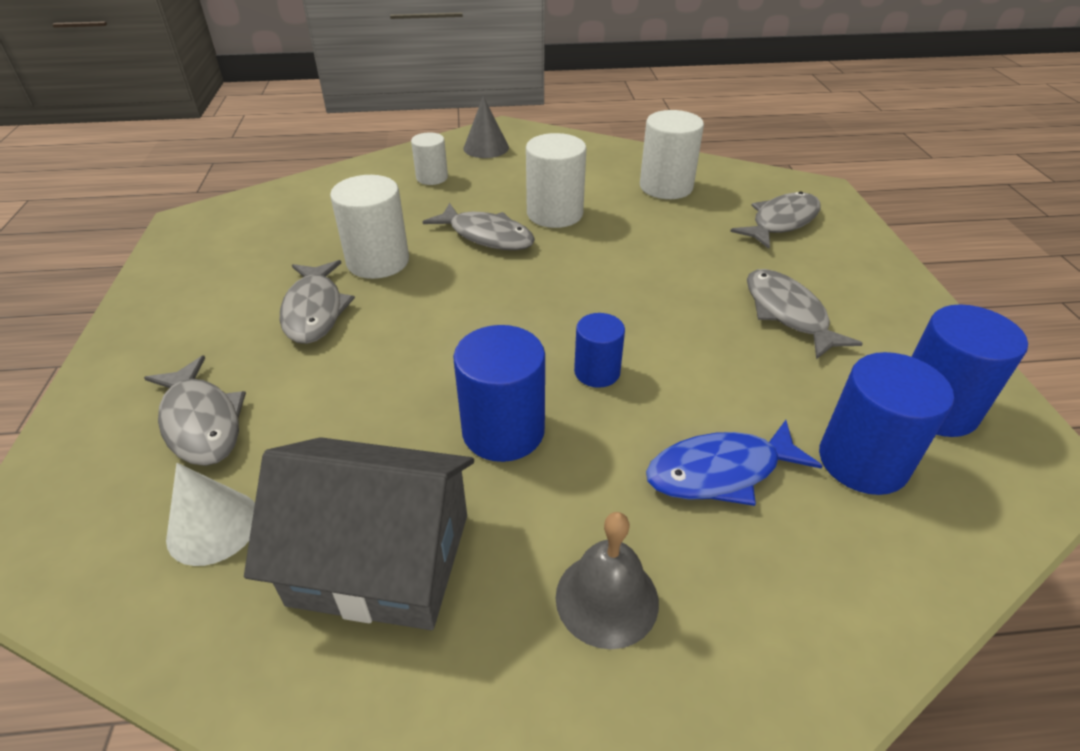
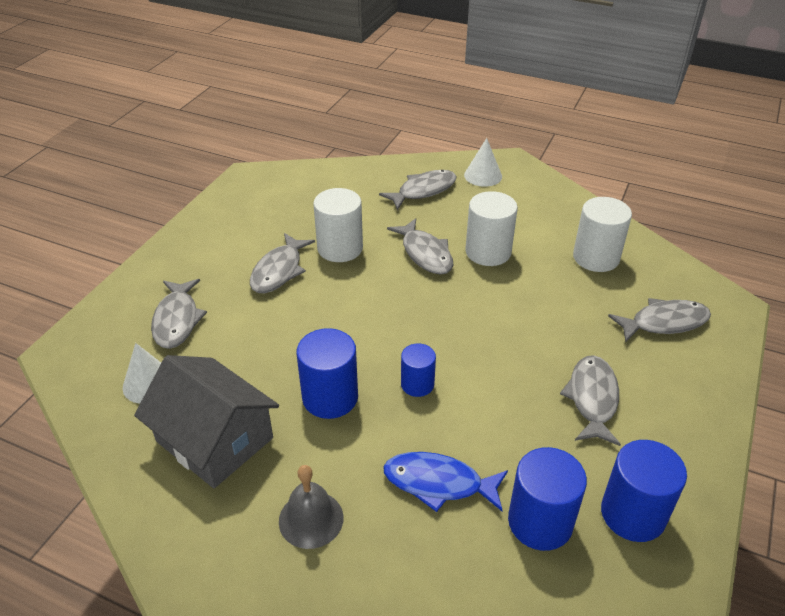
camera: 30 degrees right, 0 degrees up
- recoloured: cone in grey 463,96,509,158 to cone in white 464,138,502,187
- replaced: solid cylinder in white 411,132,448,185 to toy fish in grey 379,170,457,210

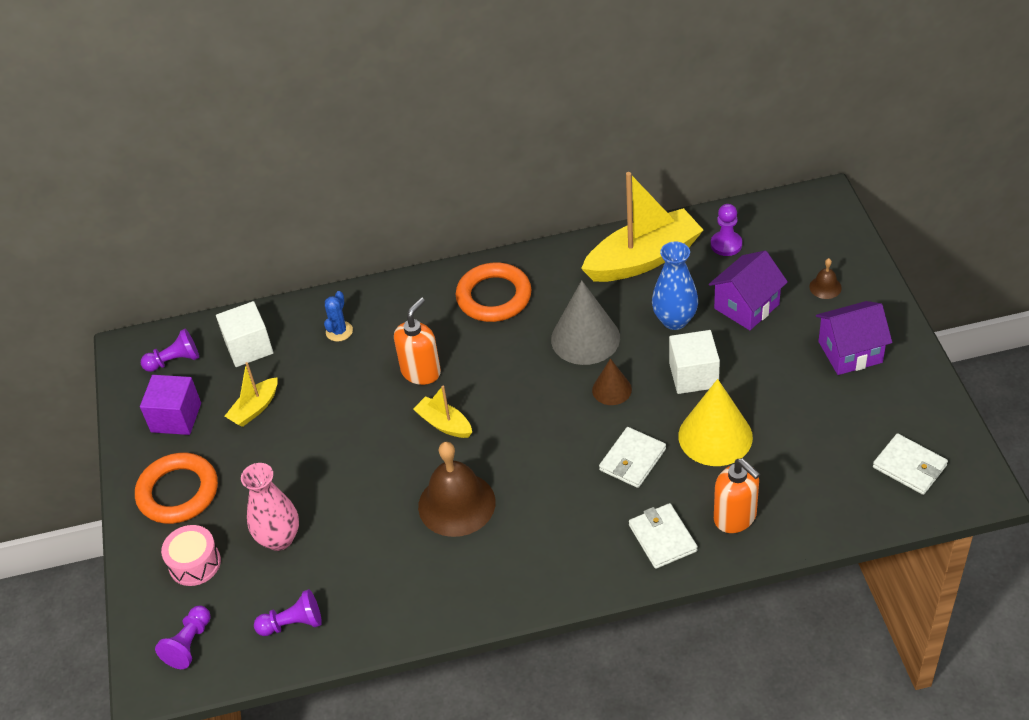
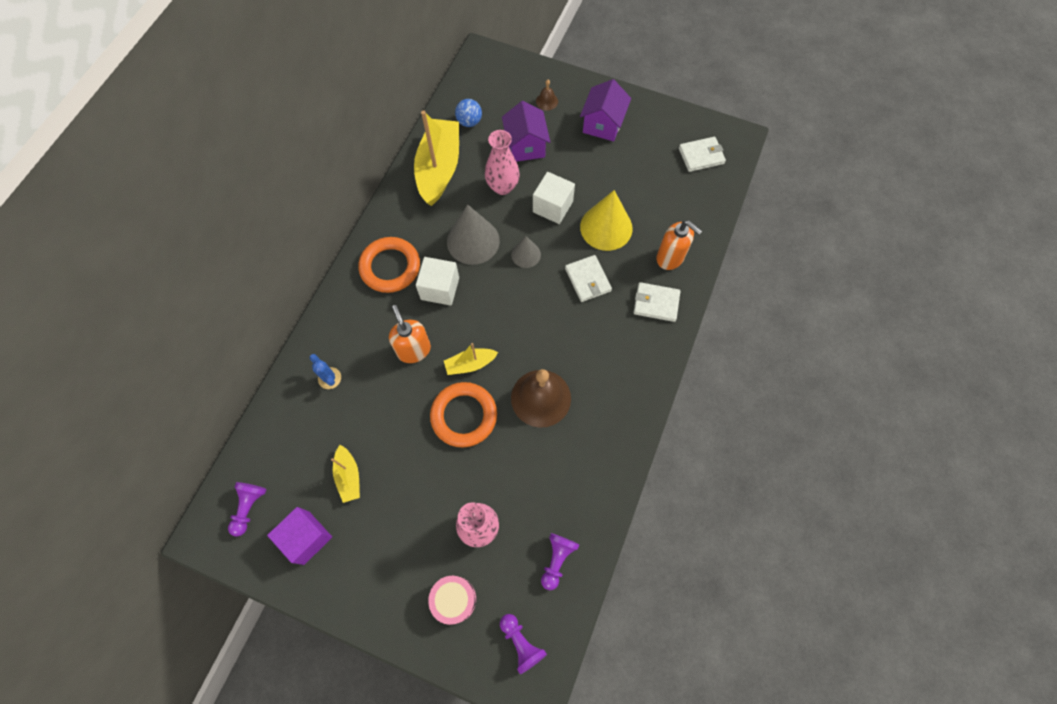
camera: 60 degrees left, 20 degrees up
- replaced: game pawn in purple 711,204,742,256 to ball in blue 455,99,482,127
- recoloured: flower vase in blue 652,242,698,330 to flower vase in rosy 485,130,520,195
- moved: block in white 216,301,273,367 to 416,257,459,306
- recoloured: cone in brown 592,358,632,405 to cone in grey 511,236,541,268
- moved: hoop in orange-coloured 135,453,218,524 to 430,382,497,447
- turned: pump bottle in orange-coloured 714,458,760,533 = 656,220,702,270 45 degrees clockwise

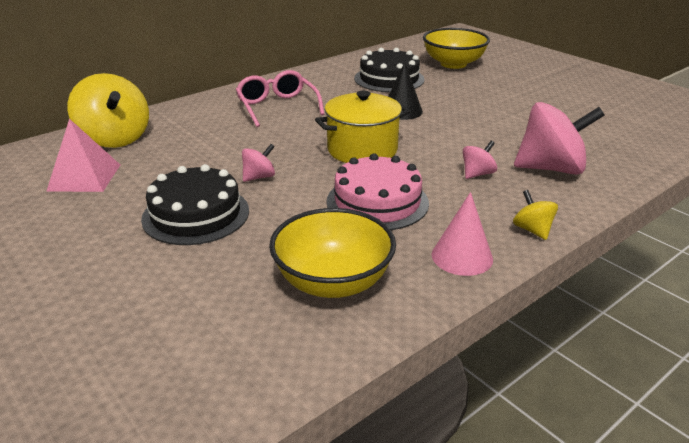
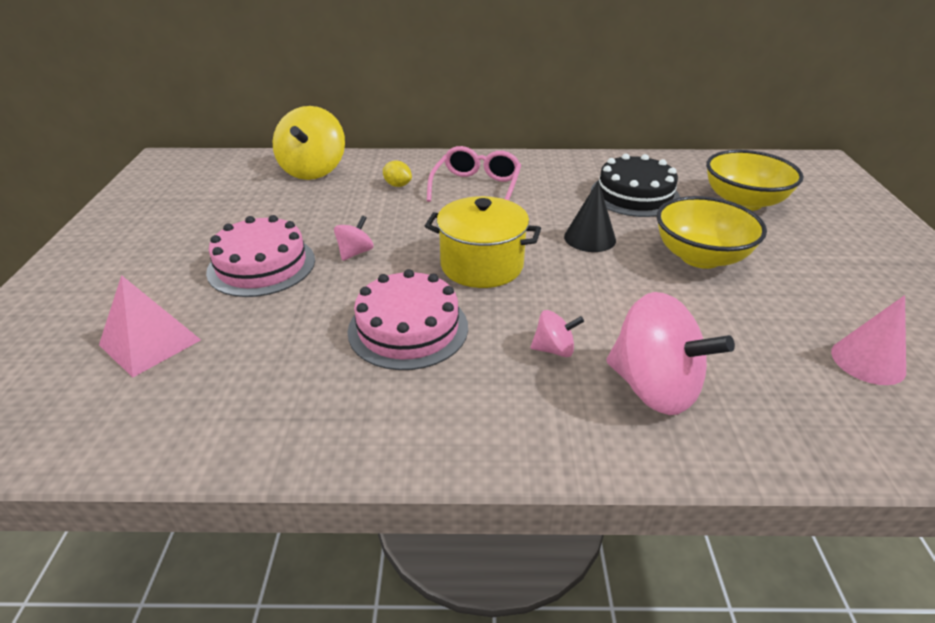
camera: 40 degrees right, 5 degrees up
- moved: solid pyramid in rosy 46,119,120,192 to 99,275,201,377
- turned: spinning top in rosy 242,144,275,182 = 334,216,374,261 60 degrees counterclockwise
- recoloured: cake in black 141,164,249,245 to cake in rosy 206,215,315,297
- removed: spinning top in yellow 513,190,558,240
- moved: cone in rosy 432,192,493,276 to 831,295,906,385
- moved: serving bowl in yellow 269,208,396,298 to 656,196,767,269
- added: lemon in yellow 383,160,412,187

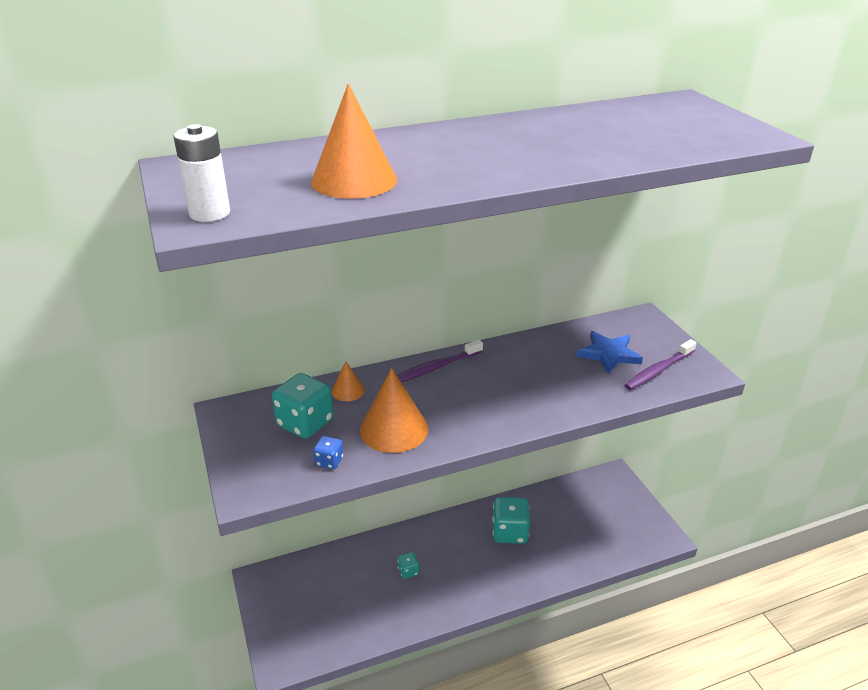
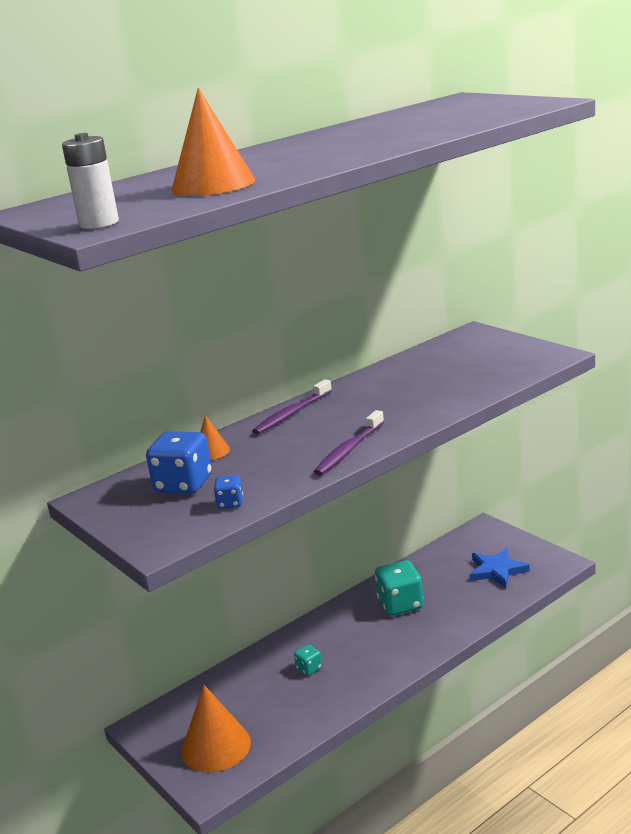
camera: 15 degrees left, 10 degrees down
- moved: star in blue 577,331,643,374 to 469,548,530,588
- moved: toothbrush in purple 625,339,696,390 to 314,410,384,476
- moved: cone in orange-coloured 360,368,428,453 to 181,685,251,772
- recoloured: die in teal 272,373,333,439 to die in blue 146,431,212,494

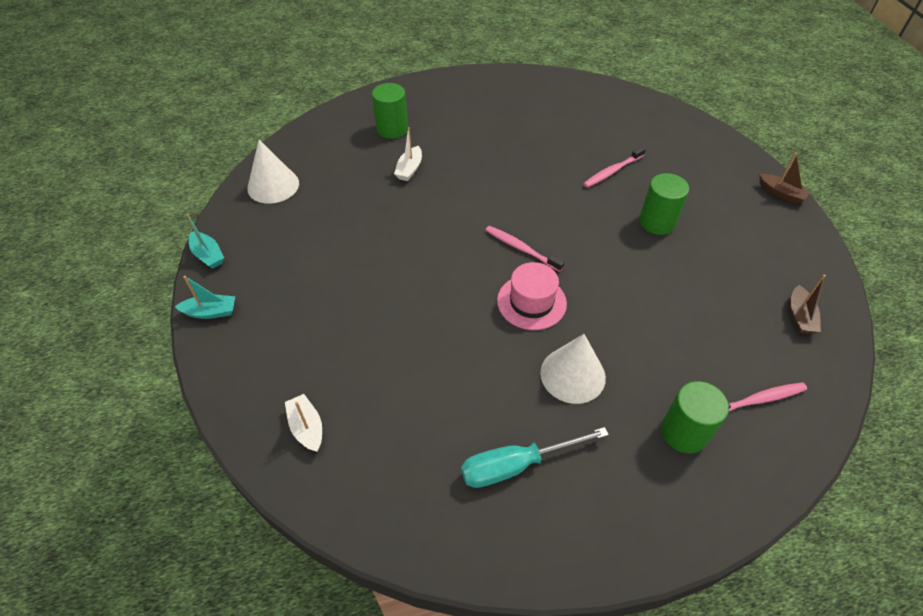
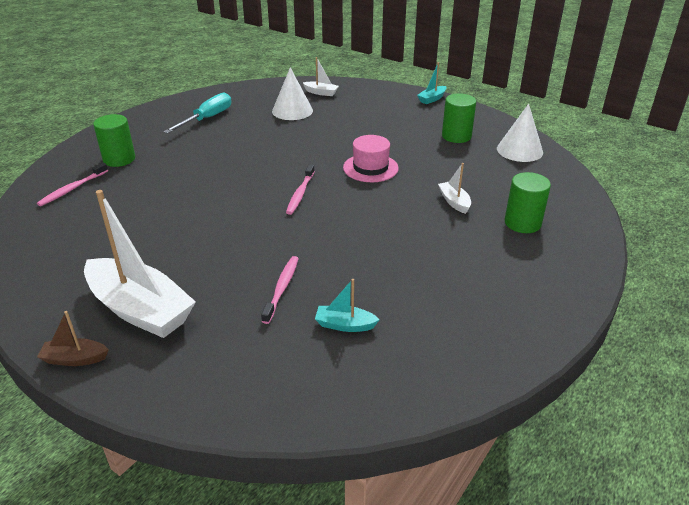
camera: 140 degrees right, 15 degrees down
- moved: solid cylinder in green 639,173,689,235 to 442,93,476,143
- moved: toy boat in teal 186,214,224,269 to 315,279,380,332
- turned: toothbrush in rosy 486,226,564,272 = 286,164,315,215 105 degrees clockwise
- moved: hat in rosy 497,262,567,330 to 343,135,399,182
- removed: toy boat in brown 791,274,826,334
- moved: cone in white 540,334,606,404 to 272,67,313,120
- added: toy boat in white 84,190,196,338

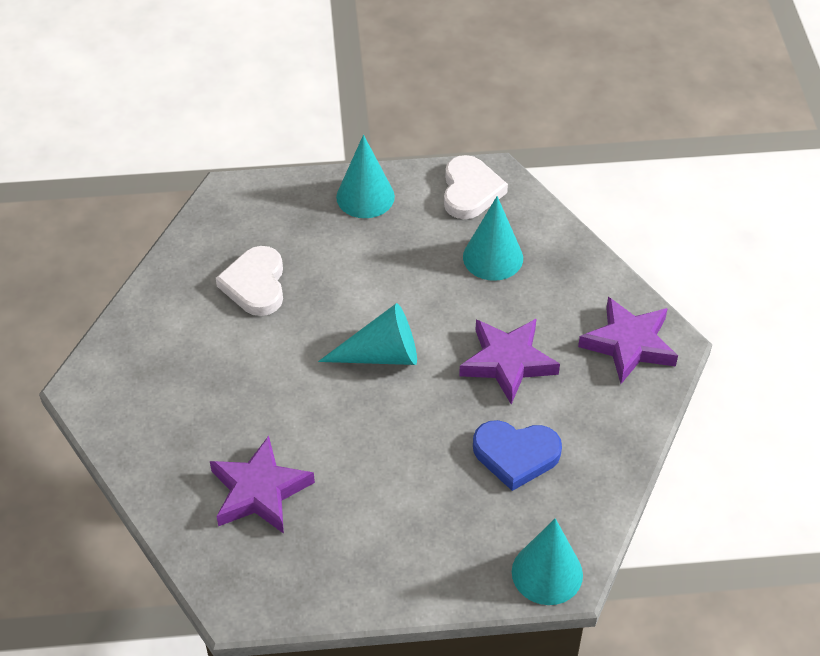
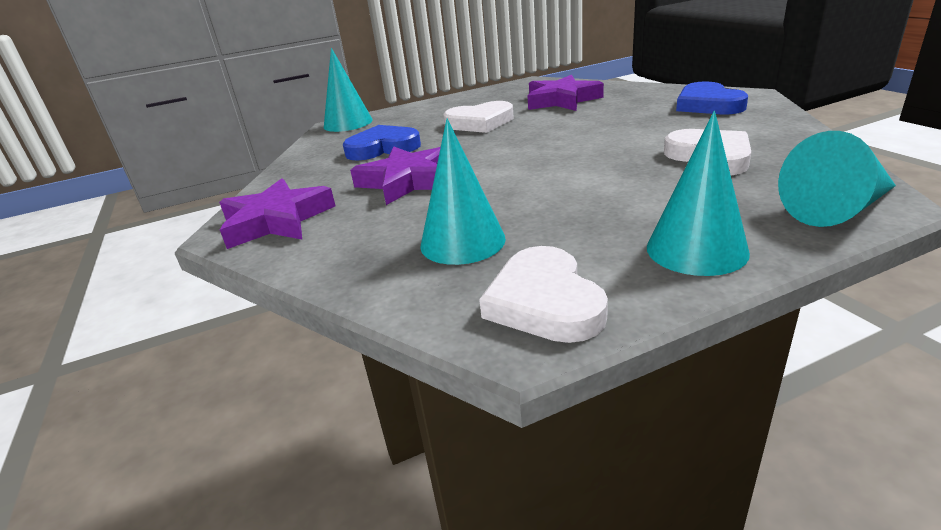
camera: 165 degrees right, 20 degrees down
- moved: cone in teal 318,303,417,365 to 778,131,896,227
- added: love heart in blue 676,82,748,114
- added: love heart in white 443,101,514,133

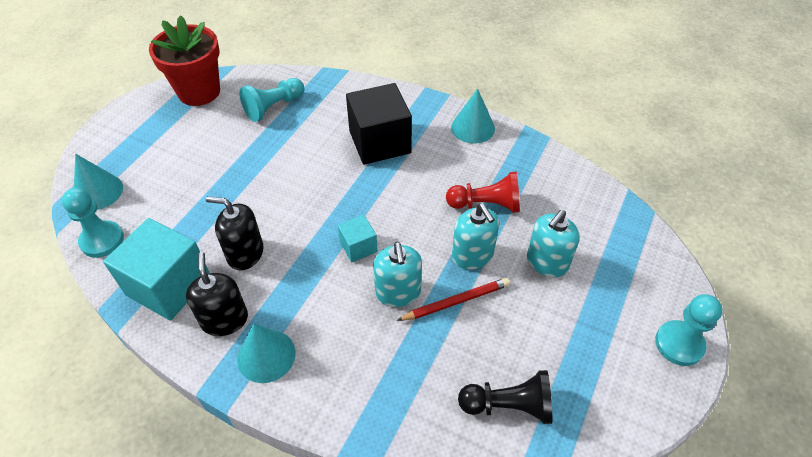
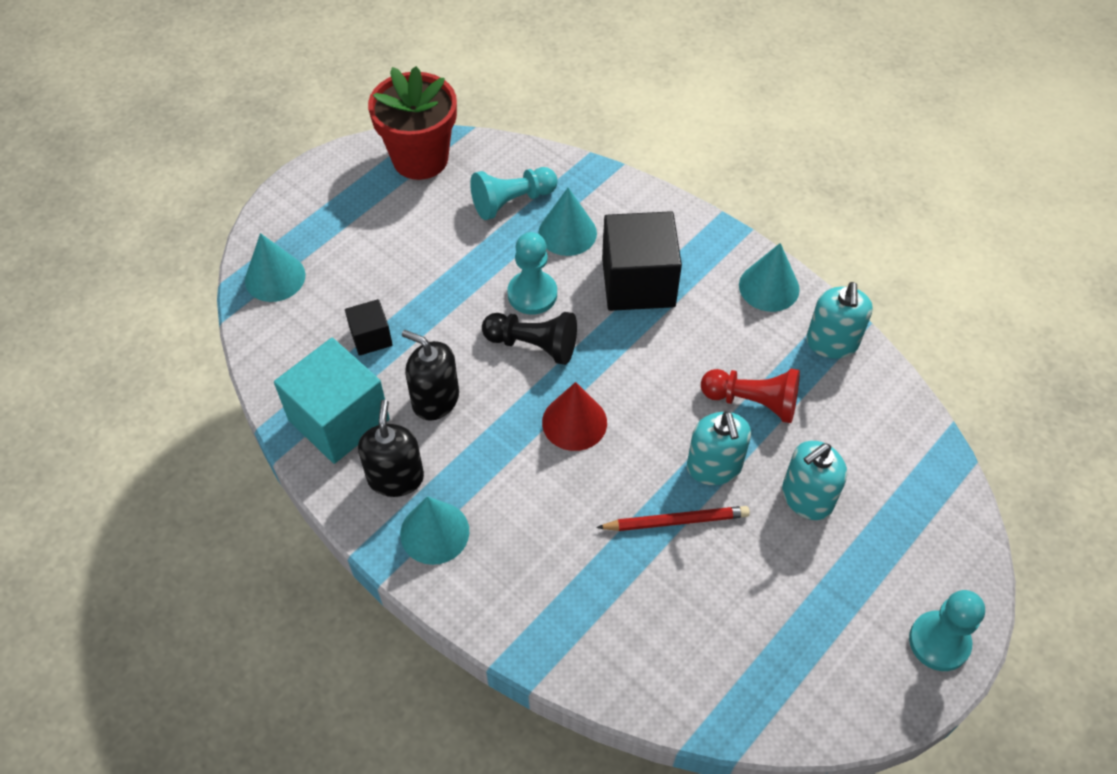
camera: 15 degrees right, 5 degrees up
- moved: game pawn in teal 62,188,124,258 to 508,232,557,315
- replaced: block in teal 338,215,378,262 to cone in crimson 542,382,607,451
- moved: pump bottle in teal 373,242,422,307 to 806,282,873,358
- moved: game pawn in black 458,370,552,424 to 482,312,577,365
- added: cone in teal 538,188,597,256
- added: block in black 345,299,393,356

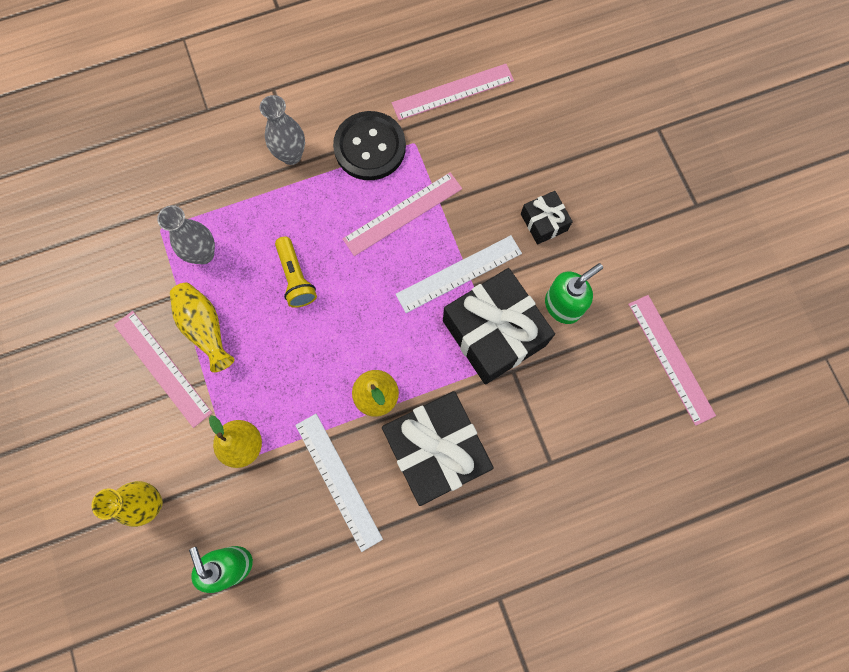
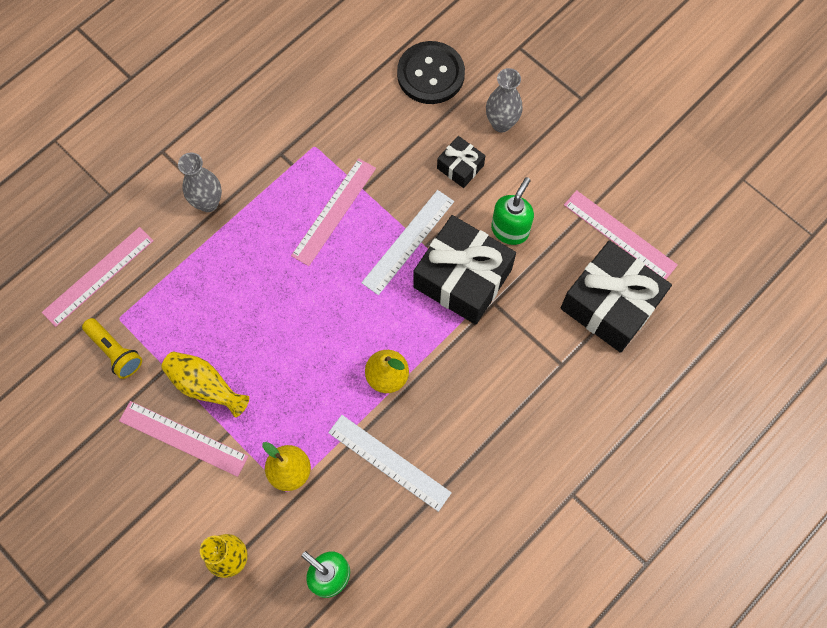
camera: 25 degrees left, 5 degrees down
- moved: measuring stick in rosy 392,64,514,120 to 42,227,154,327
- moved: button in black 333,111,406,180 to 397,41,465,104
- moved: flower vase in grey 157,205,215,264 to 486,68,523,132
- moved: pocket torch in yellow 275,236,317,308 to 82,318,142,379
- moved: present in black 382,391,494,506 to 560,240,672,353

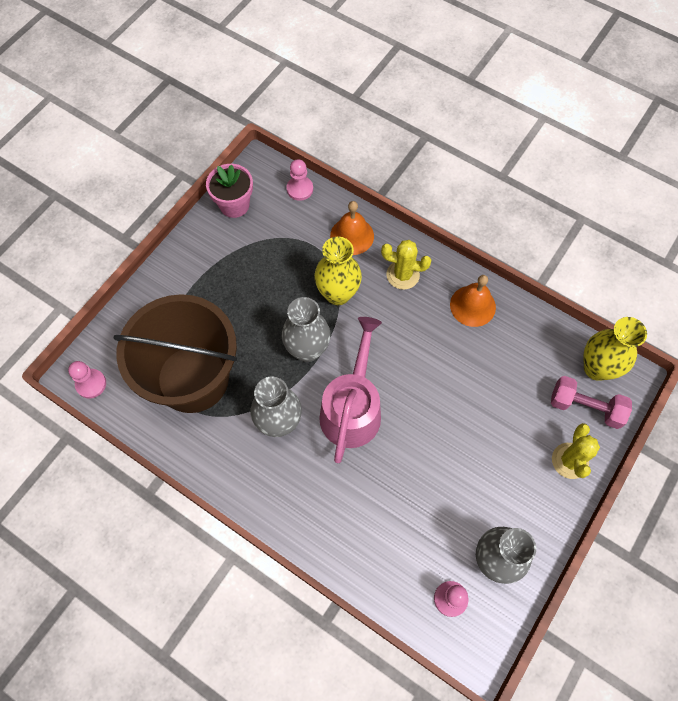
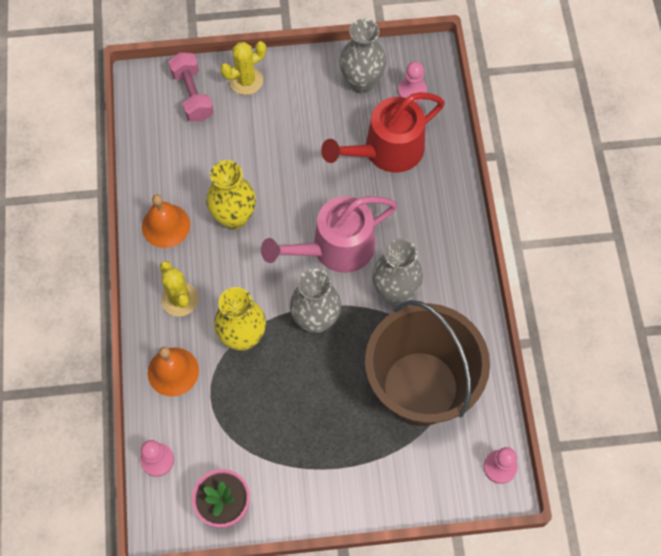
camera: 130 degrees left, 0 degrees up
- moved: flower vase in yellow 583,317,647,381 to 206,160,256,230
- added: sprinkling can in crimson 321,92,445,173

